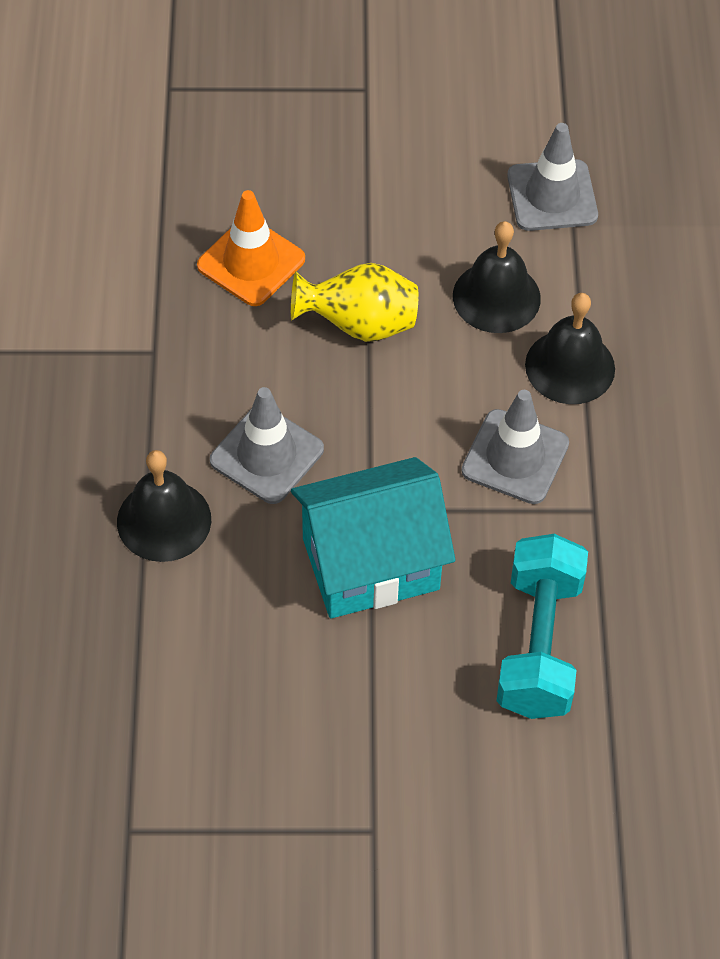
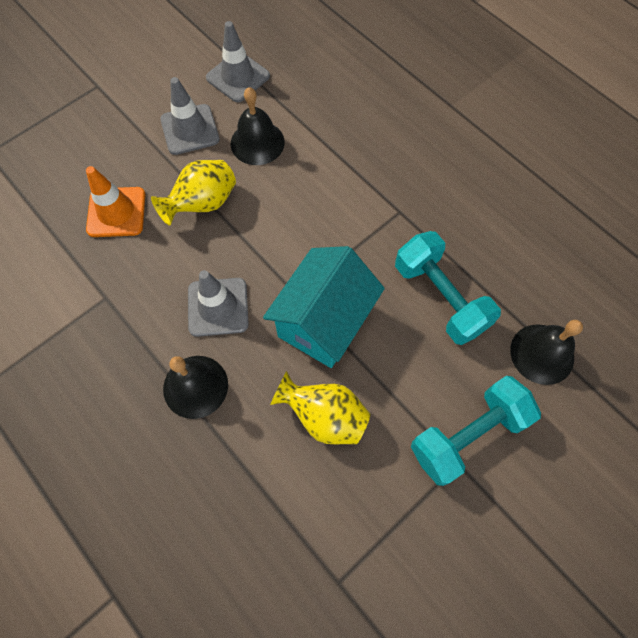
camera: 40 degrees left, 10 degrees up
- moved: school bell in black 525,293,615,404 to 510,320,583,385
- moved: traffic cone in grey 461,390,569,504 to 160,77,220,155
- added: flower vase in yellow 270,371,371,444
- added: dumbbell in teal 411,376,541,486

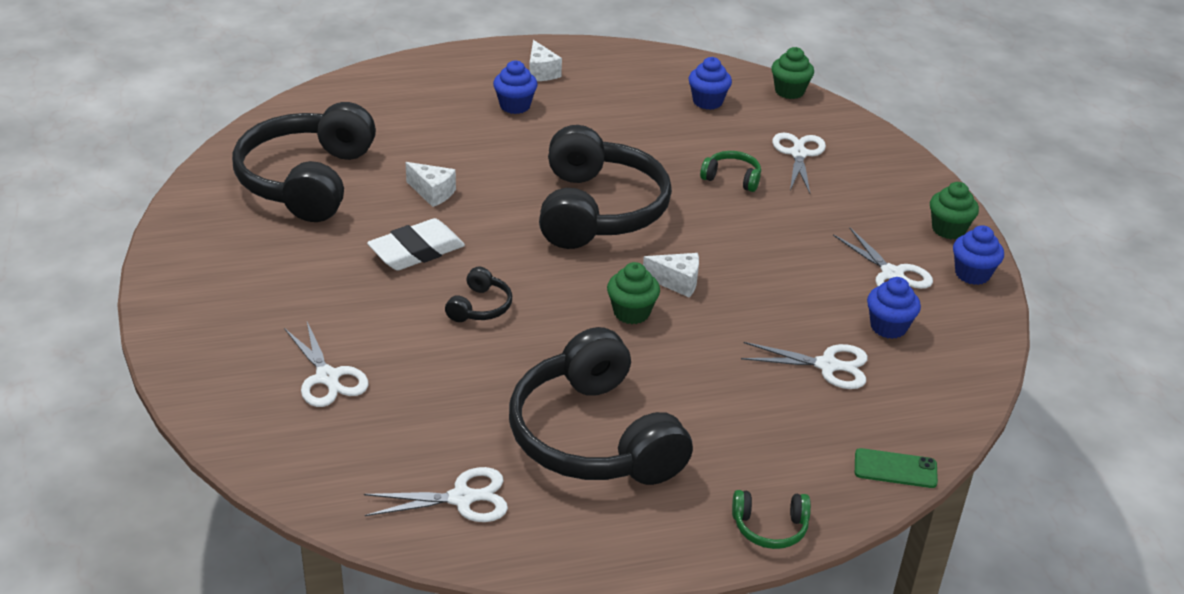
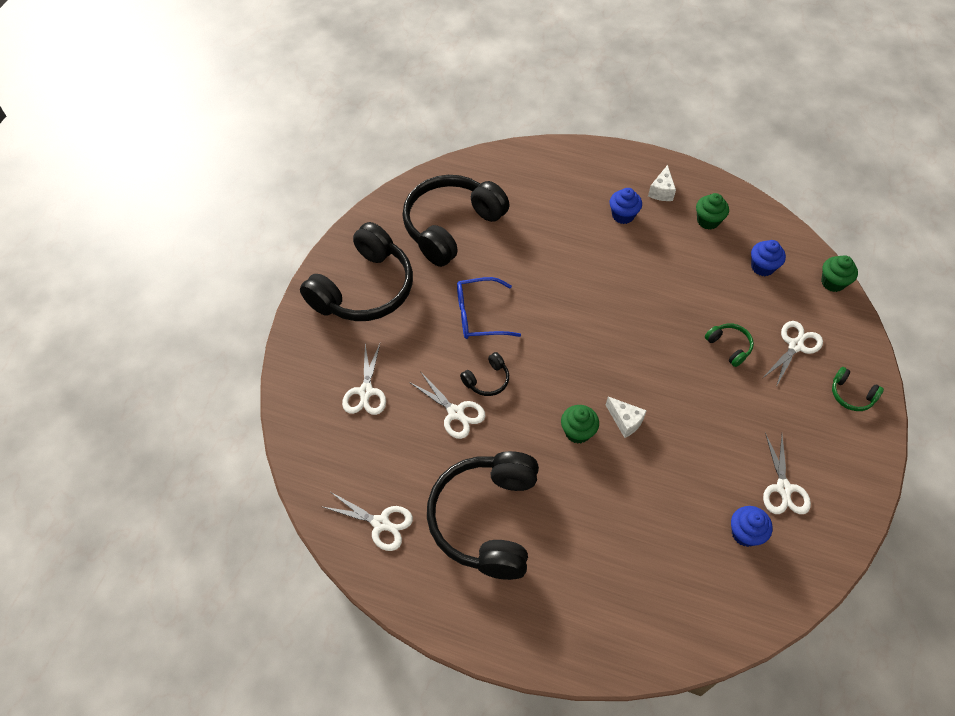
camera: 35 degrees right, 20 degrees up
- moved: headset in black 539,125,672,249 to 300,222,413,321
- removed: cheese wedge in white 406,162,456,207
- moved: cupcake in green 930,182,979,239 to 696,193,729,230
- replaced: gum eraser in white 367,218,465,270 to glasses in blue 457,277,521,339
- removed: cupcake in blue 953,225,1004,285
- moved: scissors in white 741,342,868,389 to 409,374,485,439
- removed: phone in green 855,448,938,488
- moved: headset in green 732,490,811,549 to 832,367,884,411

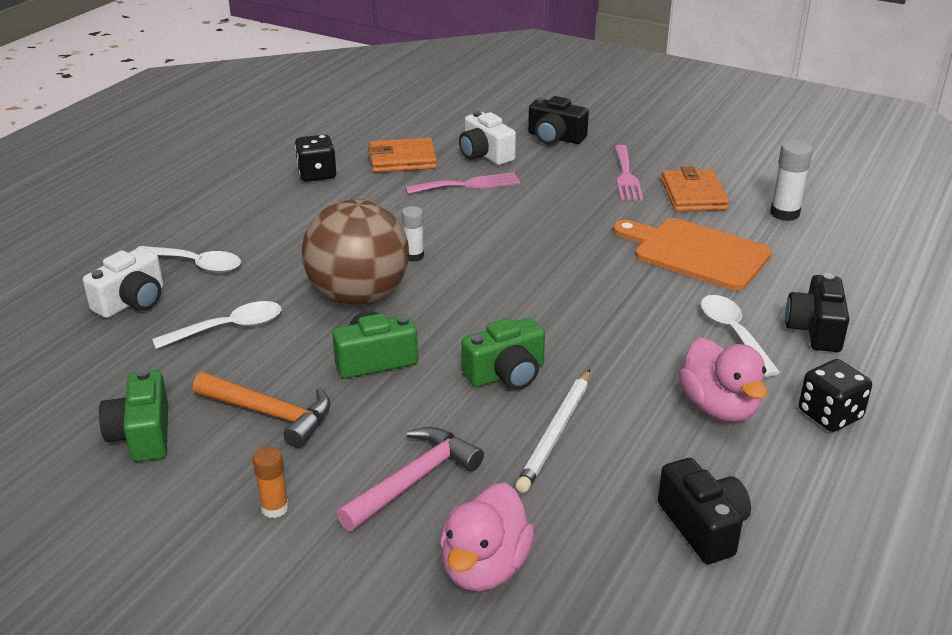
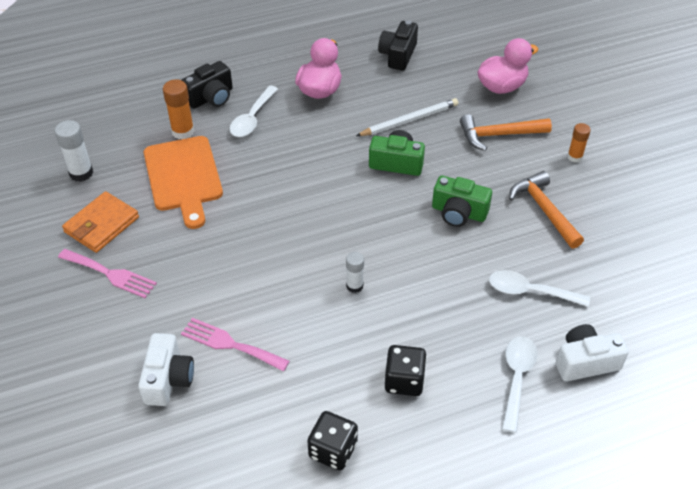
camera: 140 degrees left, 15 degrees up
- removed: photo camera in black 528,96,589,145
- removed: wallet in orange-coloured 368,138,437,172
- turned: table fork in rosy 614,145,643,201 = 58,249,157,298 75 degrees clockwise
- removed: ball in brown 302,199,409,306
- turned: spoon in white 136,246,241,273 = 502,336,537,433 45 degrees clockwise
- moved: die in black 799,359,872,432 to 385,345,427,396
- removed: photo camera in green 99,369,168,462
- recoloured: hammer in rosy 336,427,484,531 to hammer in orange-coloured 460,114,552,151
- added: glue stick in orange-coloured 163,79,194,139

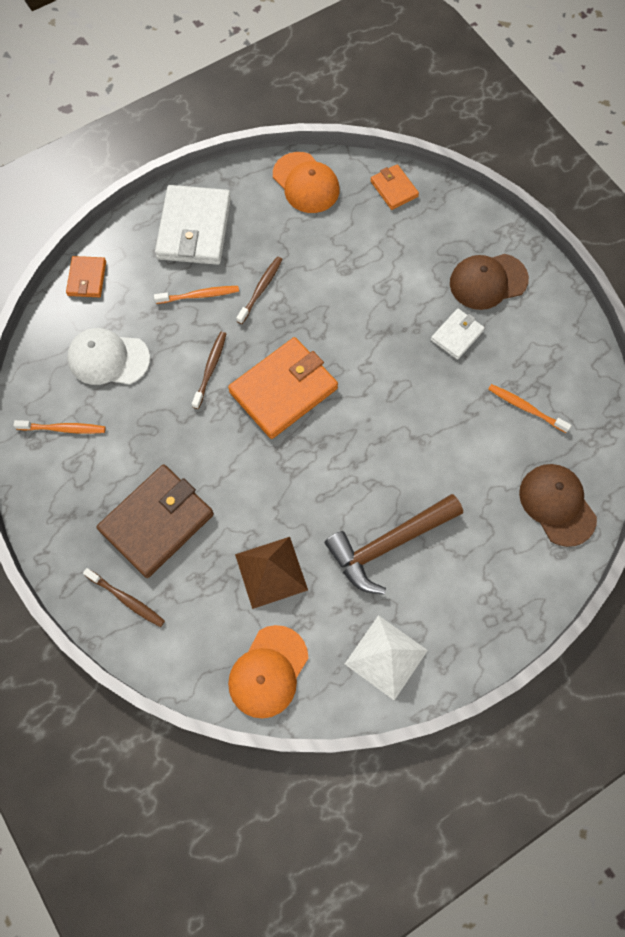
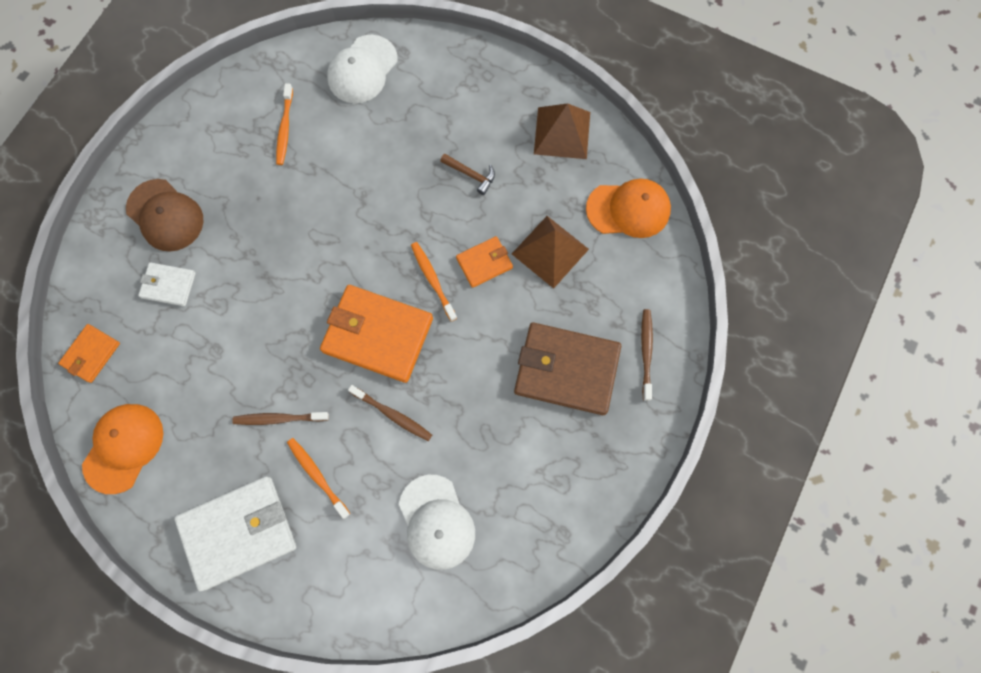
camera: 120 degrees left, 5 degrees up
- moved: wallet in orange-coloured 66,256,106,297 to 456,236,513,288
- moved: wallet in white 431,308,485,360 to 138,262,196,306
- turned: toothbrush in brown 192,332,226,409 = 348,385,432,441 135 degrees counterclockwise
- moved: toothbrush in orange-coloured 14,420,105,434 to 411,242,457,321
- recoloured: peaked cap in brown 519,464,597,547 to peaked cap in white 327,35,398,103
- resized: hammer in brown 325,494,463,595 = 440,153,495,195 x0.45
- recoloured: solid pyramid in white 345,615,428,700 to solid pyramid in brown 534,103,590,159

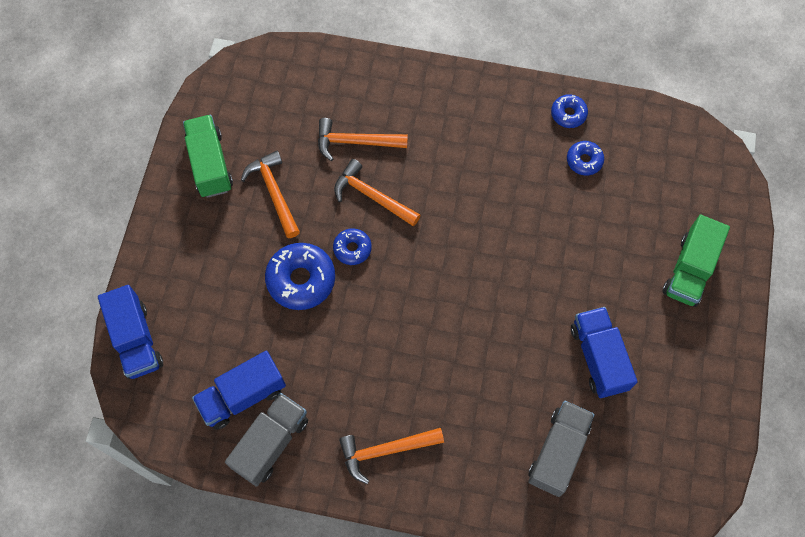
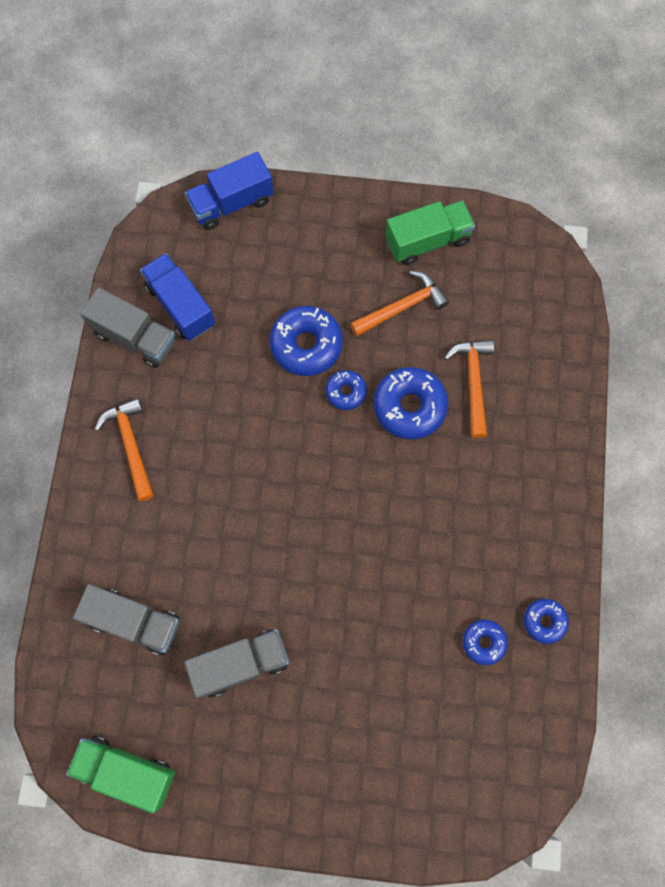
camera: 85 degrees right, 5 degrees up
- replaced: hammer in orange-coloured 334,159,421,227 to donut in blue 373,367,448,440
- moved: truck in green 663,215,730,307 to 66,736,175,813
- recoloured: truck in blue 571,307,637,398 to truck in grey 184,629,289,698

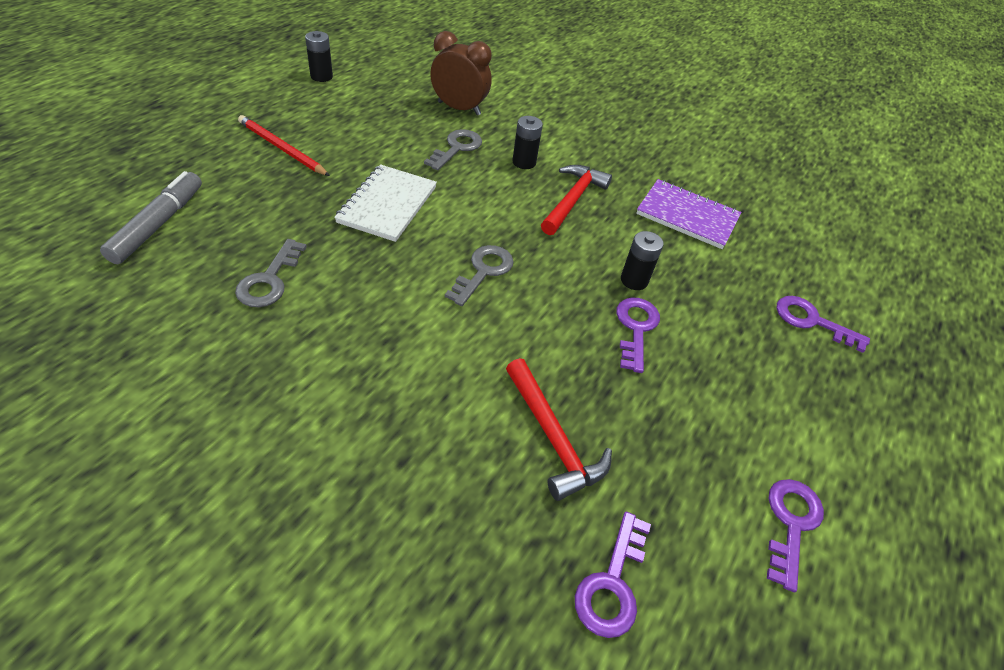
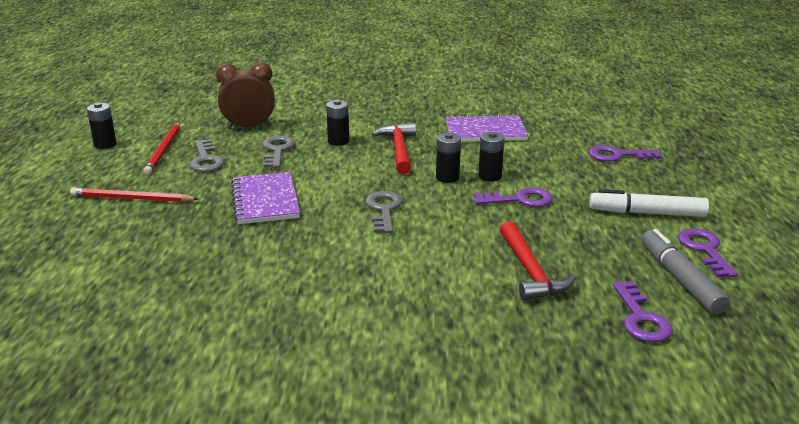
camera: 25 degrees left, 20 degrees down
- recoloured: notepad in white 334,164,437,242 to notepad in purple 231,172,300,224
- moved: felt pen in grey 100,171,202,264 to 642,229,729,315
- moved: key in grey 235,239,307,307 to 190,139,224,172
- turned: key in purple 616,297,660,373 = 474,187,553,207 105 degrees clockwise
- turned: hammer in crimson 506,358,612,501 = 500,221,576,301 45 degrees clockwise
- added: lead pencil in crimson 143,122,180,175
- added: power cell in black 436,133,461,183
- added: felt pen in white 589,189,709,217

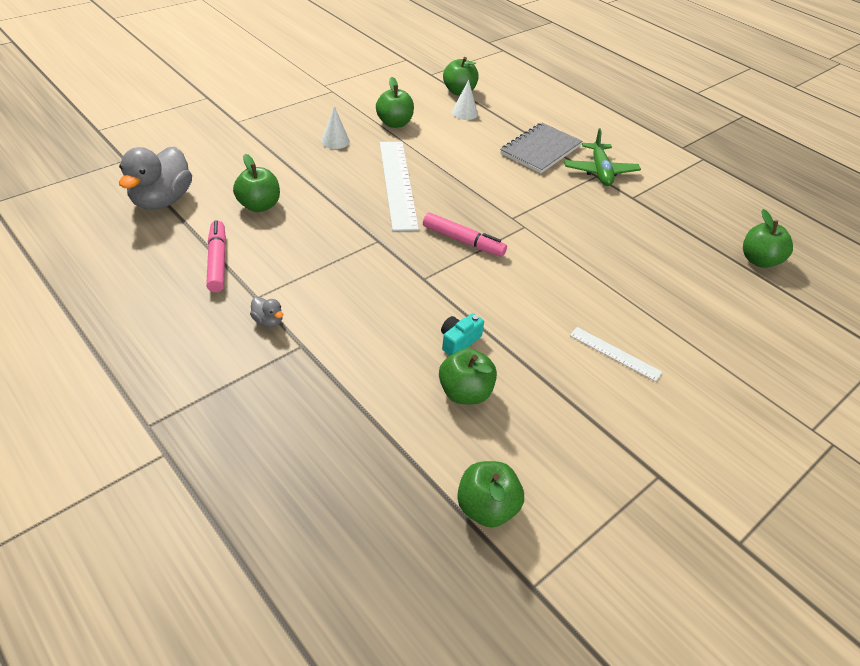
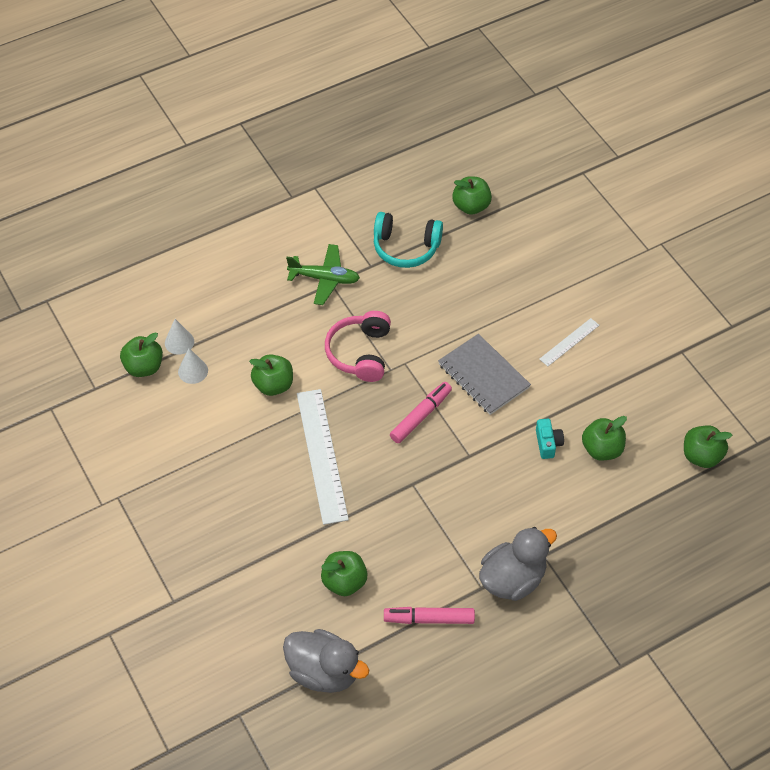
camera: 75 degrees left, 10 degrees up
- moved: apple in green 376,77,414,128 to 249,354,293,396
- moved: cone in white 321,106,350,149 to 165,319,194,355
- moved: notepad in grey 500,123,582,174 to 438,334,531,415
- turned: measuring stick in white 380,142,419,231 = 297,389,349,525 75 degrees clockwise
- resized: duck in grey 250,297,283,327 = 479,527,557,601 x2.34
- turned: photo camera in teal 441,313,484,356 = 536,419,564,459 150 degrees counterclockwise
- added: headset in teal 374,212,443,268
- added: headset in rosy 325,311,391,382

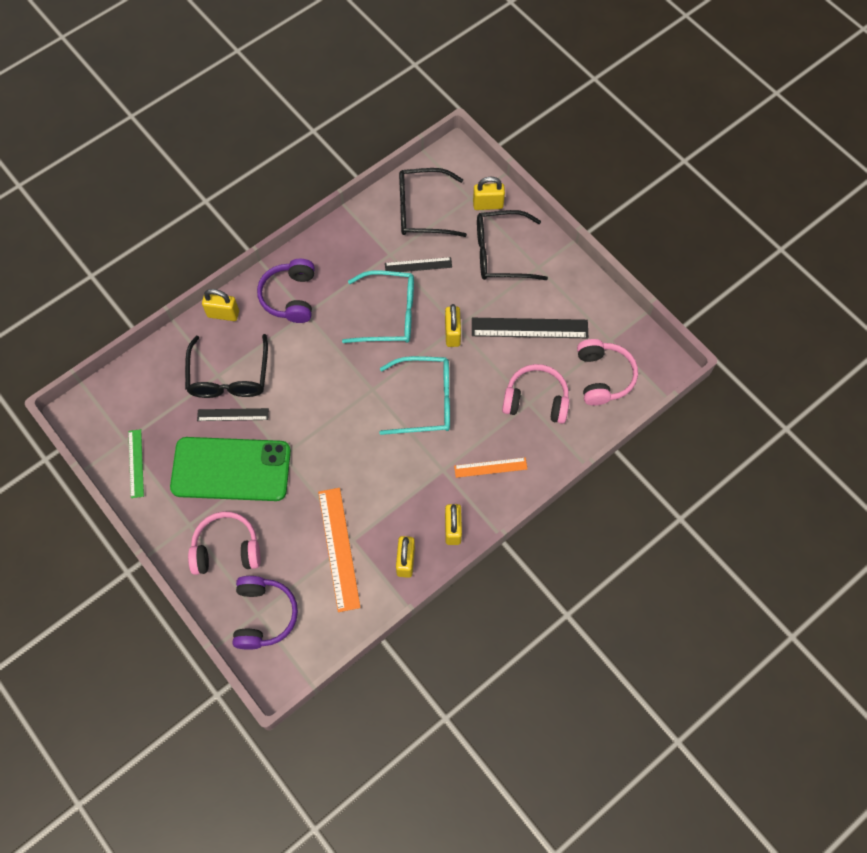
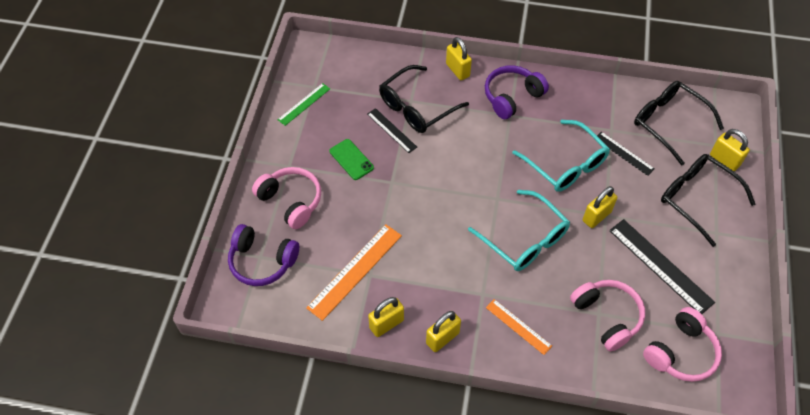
camera: 50 degrees right, 10 degrees down
- resized: phone in green 170,437,291,501 = 330,139,374,180 x0.44
- turned: headset in purple 233,576,298,650 = 228,224,299,286 60 degrees clockwise

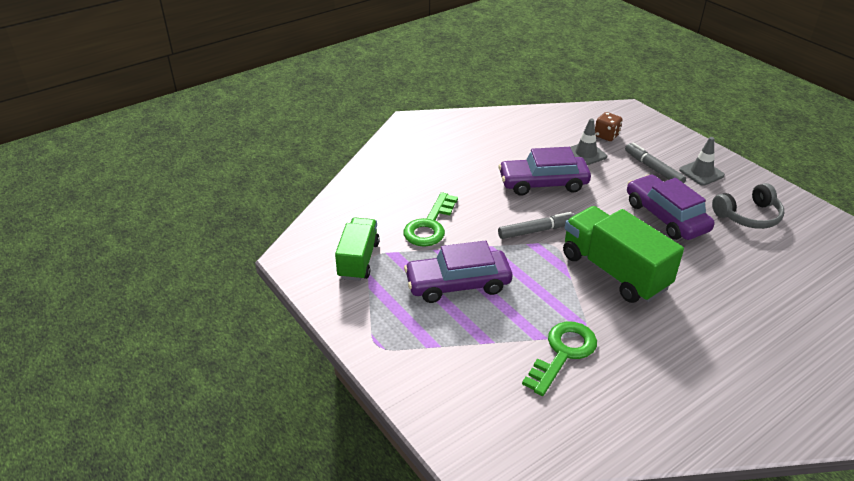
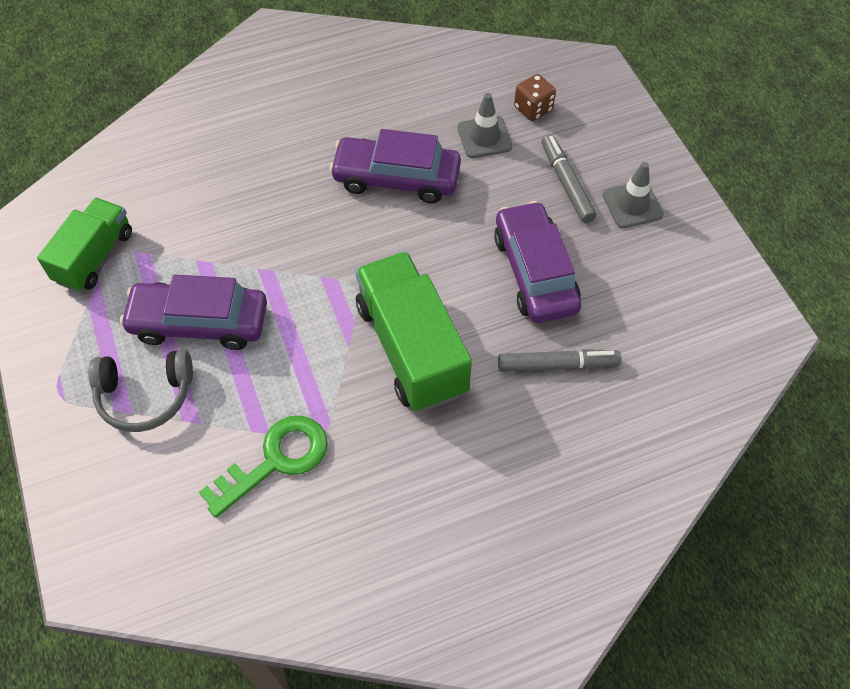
camera: 15 degrees right, 20 degrees up
- moved: headset in grey 712,183,784,229 to 88,350,193,432
- removed: key in green 403,192,458,247
- moved: felt pen in grey 498,212,575,239 to 498,349,621,372

